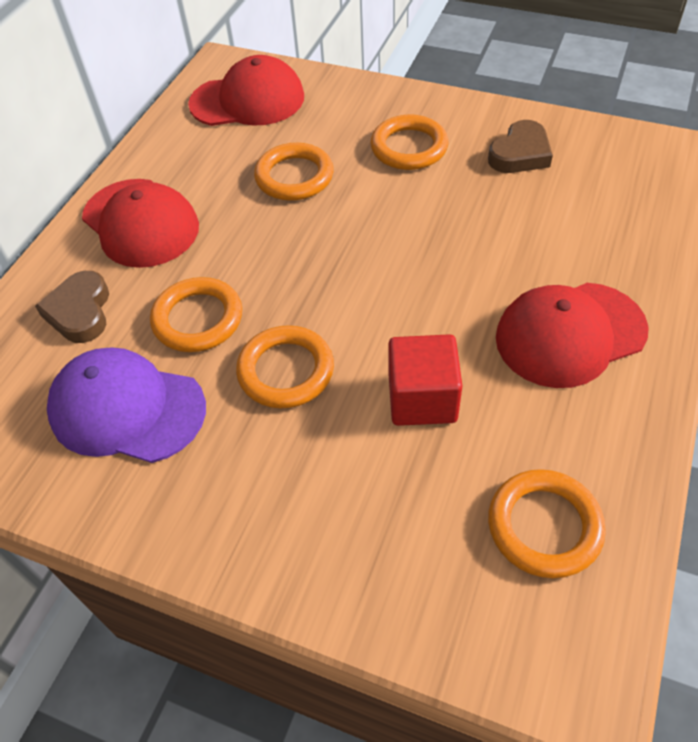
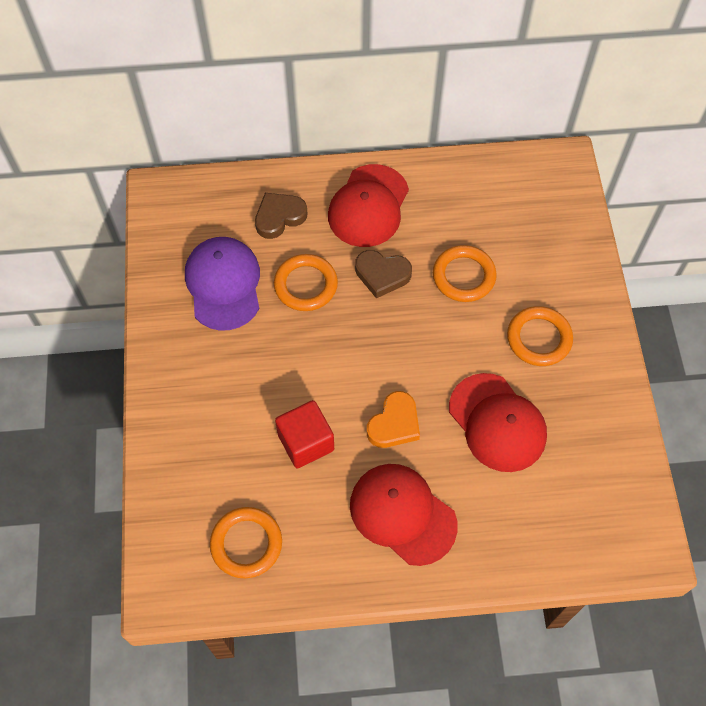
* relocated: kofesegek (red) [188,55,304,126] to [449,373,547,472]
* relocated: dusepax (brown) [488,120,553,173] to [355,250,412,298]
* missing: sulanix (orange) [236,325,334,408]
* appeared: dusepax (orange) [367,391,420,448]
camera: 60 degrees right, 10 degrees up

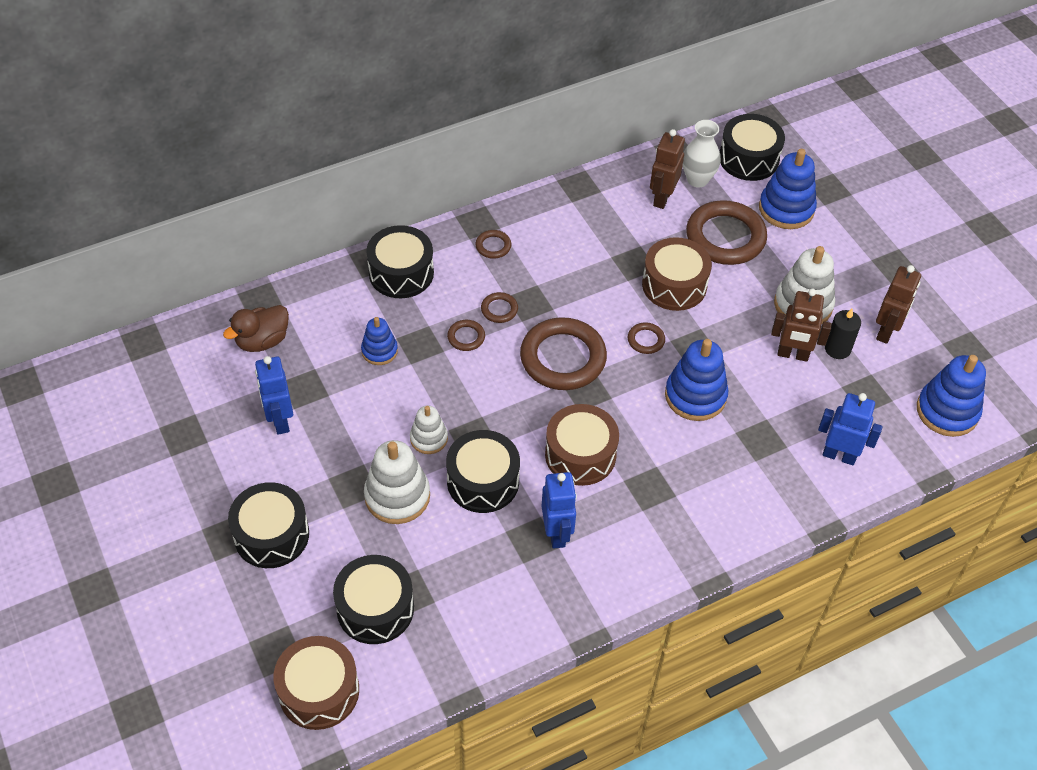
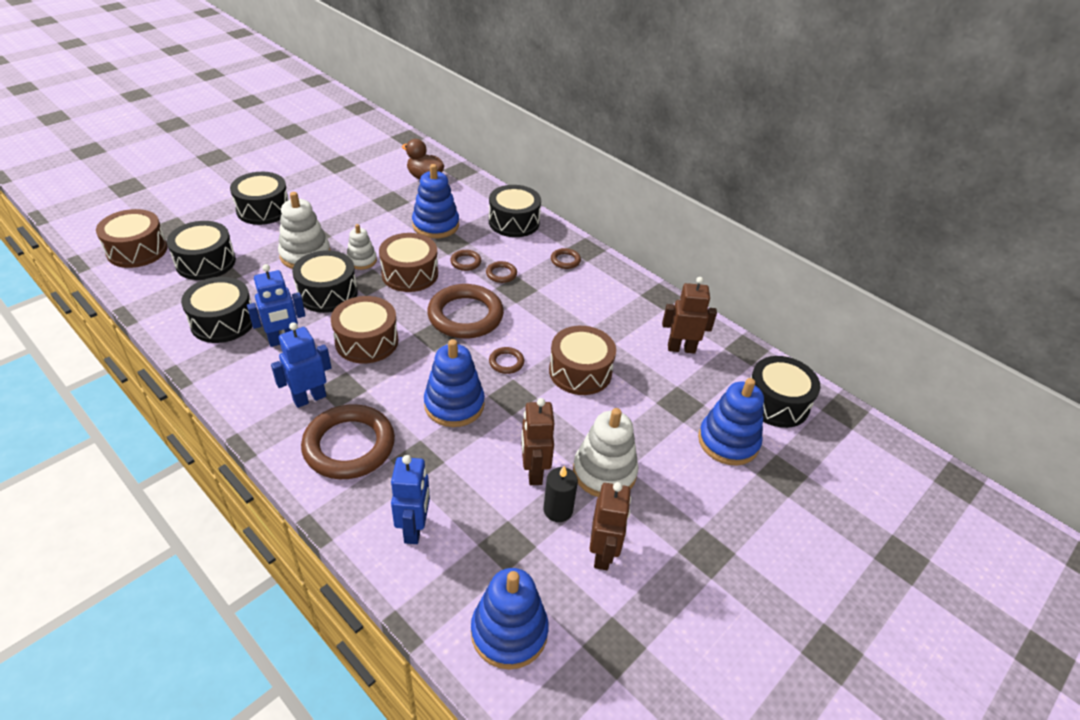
* missing: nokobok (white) [682,120,721,188]
* relocated: sulanix (brown) [686,200,767,265] to [301,404,395,479]
* spun: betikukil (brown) [876,265,921,344] = [589,482,631,570] 90 degrees counterclockwise
* size: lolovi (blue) [361,317,398,365] = [412,164,459,239] x1.68
* relocated: betikukil (blue) [255,356,293,435] to [271,322,331,408]
* appeared: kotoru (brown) [379,233,438,292]
* appeared: kotoru (black) [181,277,253,343]
camera: 70 degrees right, 10 degrees down

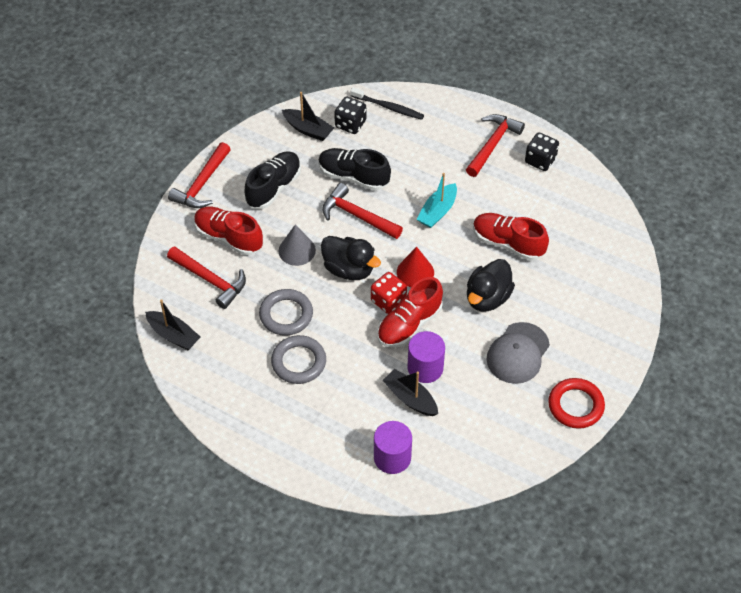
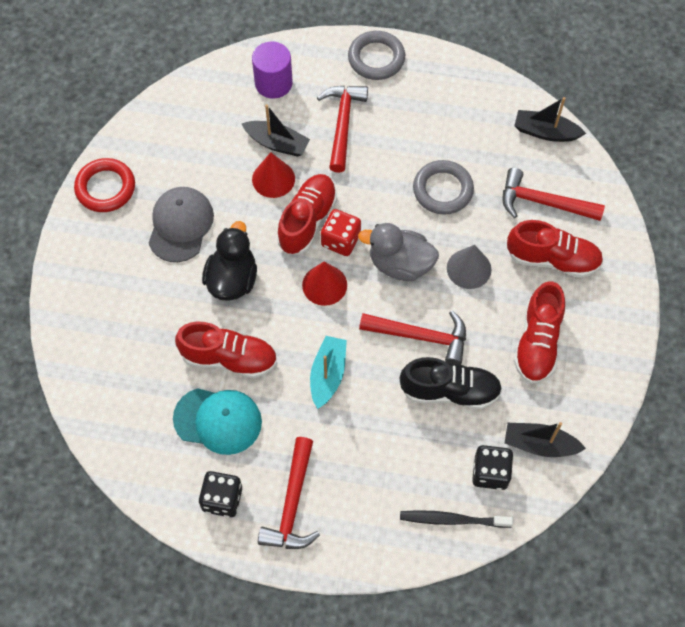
* relocated: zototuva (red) [168,142,231,208] to [317,86,368,173]
* colour: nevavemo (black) [245,151,301,209] to nevavemo (red) [514,281,565,384]
* colour: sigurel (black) [321,236,381,280] to sigurel (grey) [358,223,439,281]
* exchanged: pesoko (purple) [408,331,445,383] to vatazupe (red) [252,152,295,198]
* relocated: sulanix (grey) [271,335,326,384] to [348,31,405,80]
* appeared: kofesegek (turquoise) [173,388,262,455]
camera: 160 degrees right, 10 degrees up

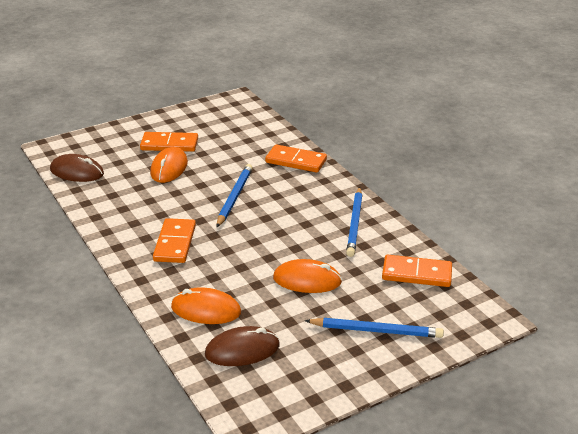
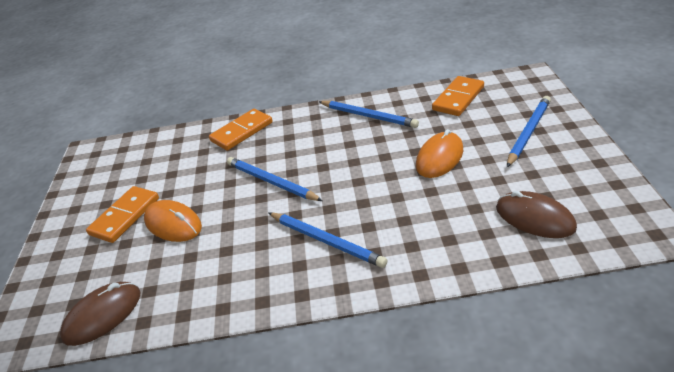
* exchanged: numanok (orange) [153,218,196,263] to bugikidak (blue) [268,212,387,268]
* missing: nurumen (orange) [171,288,241,324]
* spun: nurumen (brown) [205,326,280,366] = [496,191,577,238] 60 degrees counterclockwise
camera: 60 degrees left, 5 degrees up

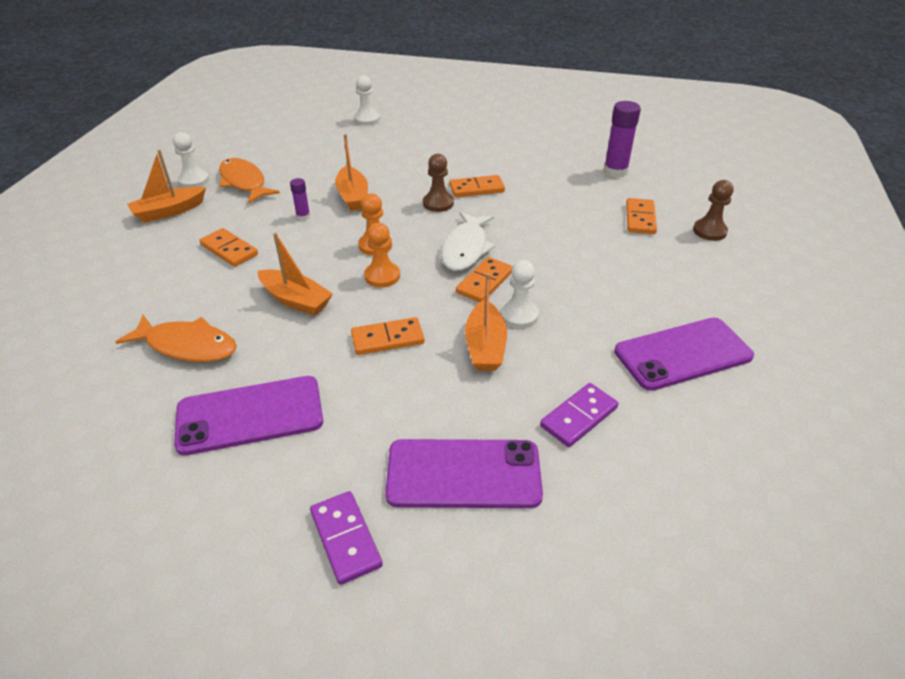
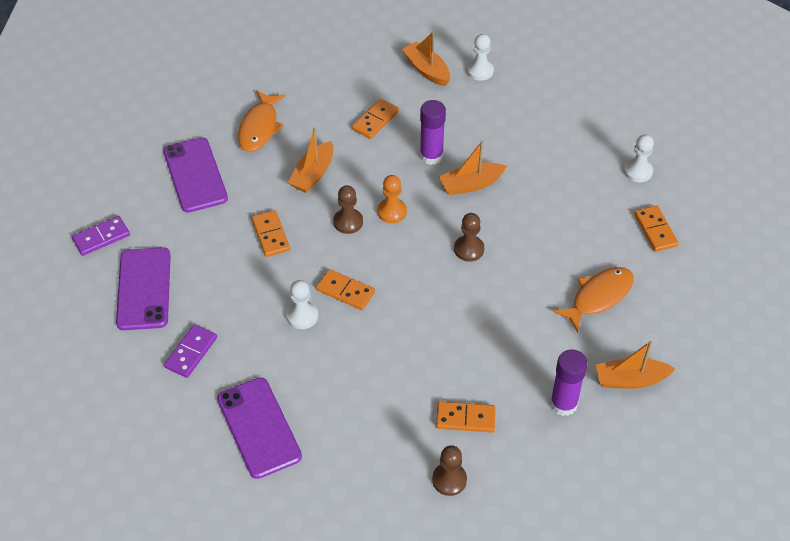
* relocated: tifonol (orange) [219,158,280,204] to [553,267,634,333]
* relocated: numanok (orange) [449,175,505,197] to [634,206,679,252]
* size: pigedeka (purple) [290,178,310,221] = [420,100,446,165] x1.91
* missing: tifonol (white) [441,212,496,271]
* colour: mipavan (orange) [364,223,400,287] to mipavan (brown) [333,185,363,234]
* relocated: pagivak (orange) [465,273,507,371] to [596,341,675,389]
* spun: numanok (purple) [540,383,619,447] = [164,324,217,378] 75 degrees clockwise
camera: 85 degrees right, 10 degrees up

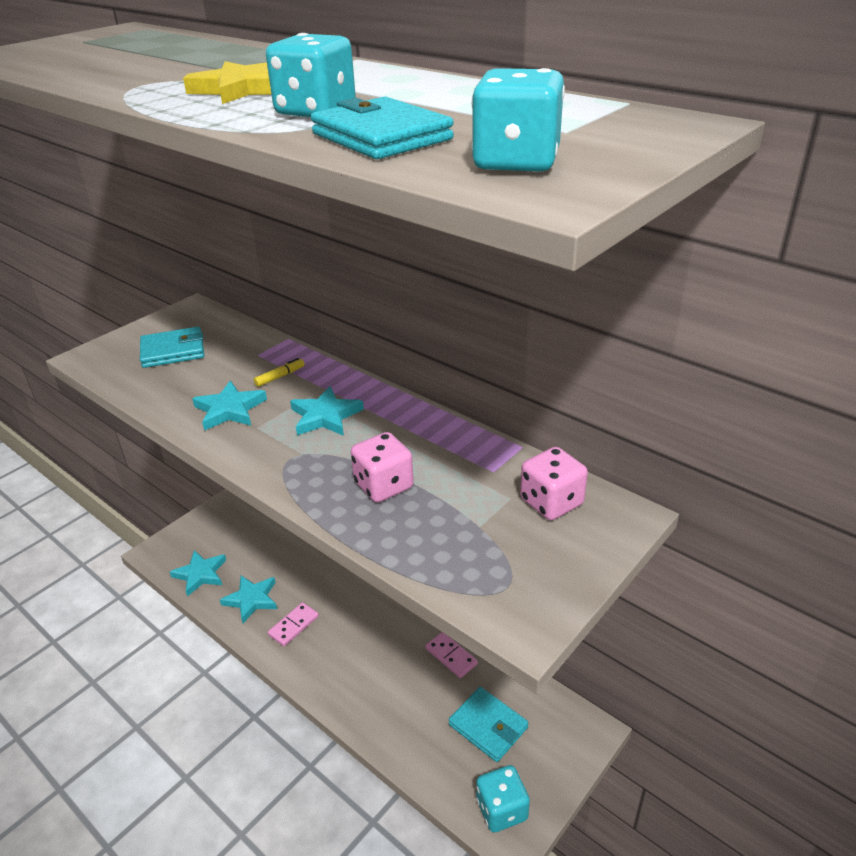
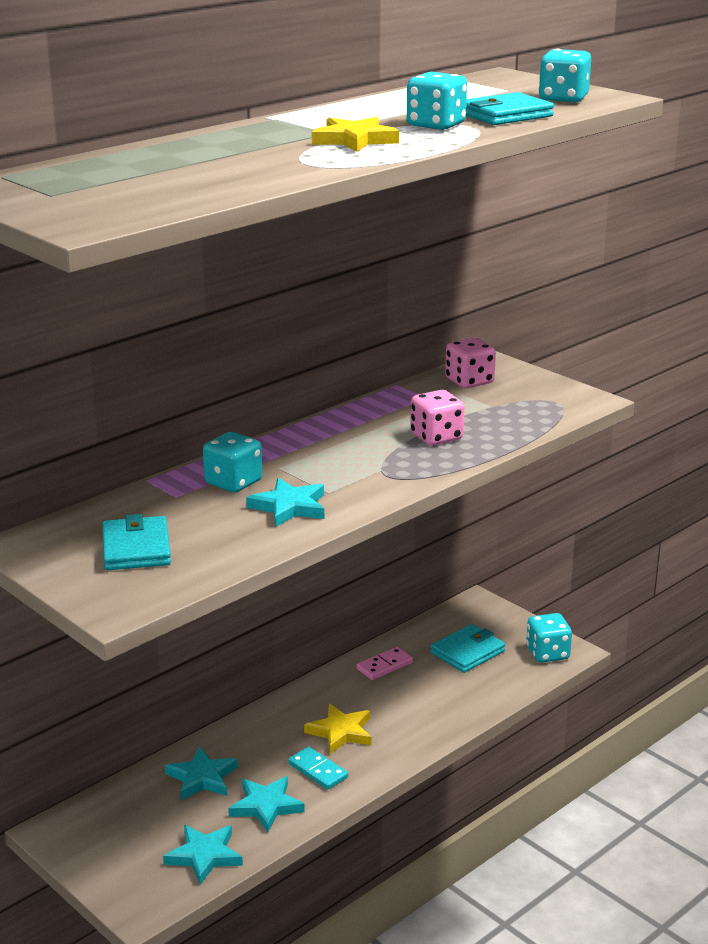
* exchanged: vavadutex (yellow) [254,358,305,387] to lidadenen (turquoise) [203,432,262,493]
* relocated: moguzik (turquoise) [290,386,364,436] to [165,747,238,800]
* colour: numanok (pink) [268,602,319,646] to numanok (turquoise) [288,747,348,790]
* appeared: moguzik (yellow) [304,704,372,754]
camera: 85 degrees left, 10 degrees down

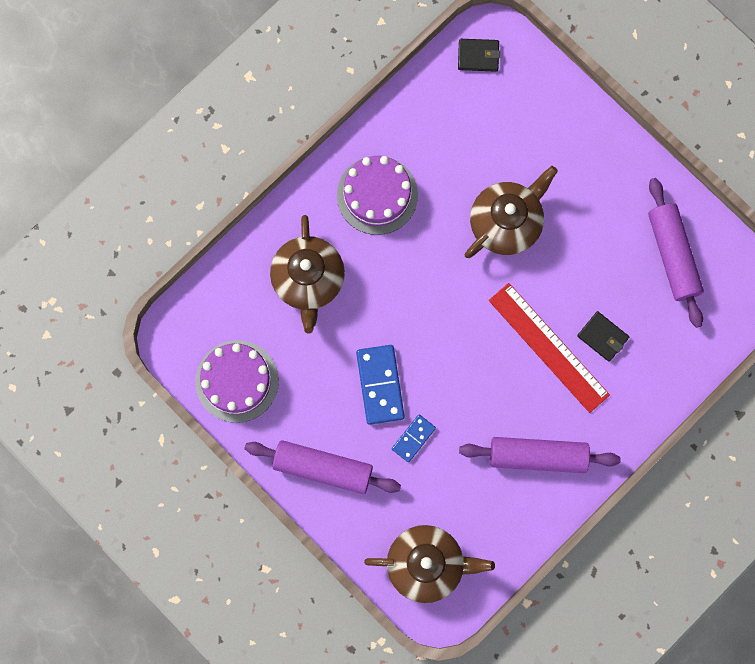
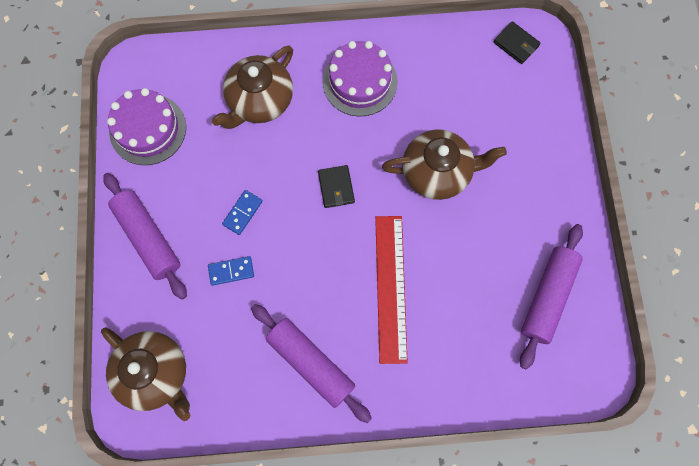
* relocated: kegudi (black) [577,311,629,362] to [318,165,355,208]
* size: numanok (blue) [356,345,405,425] = [222,190,263,235] x0.59
camera: 40 degrees right, 5 degrees down

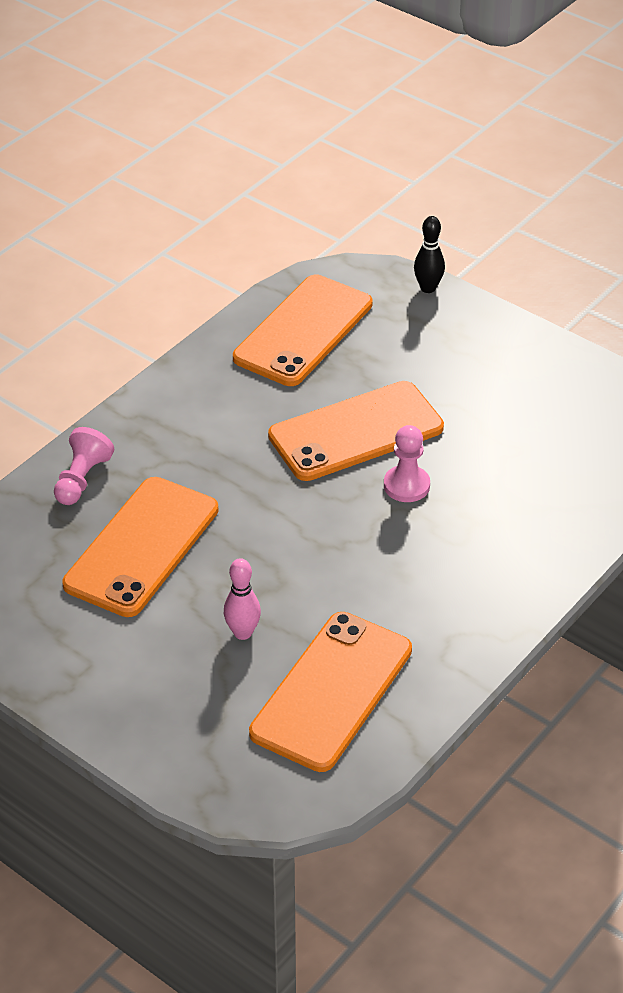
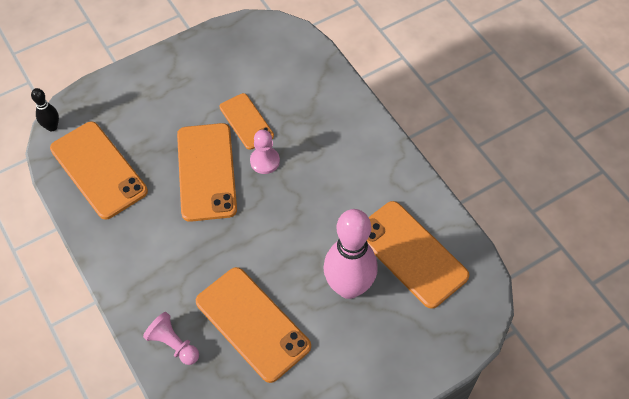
* relocated: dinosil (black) [414,216,445,293] to [31,88,59,131]
* size: dinosil (pink) [224,558,261,640] = [323,209,378,299] x2.19
* appeared: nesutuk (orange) [219,93,274,150]
camera: 70 degrees left, 15 degrees up

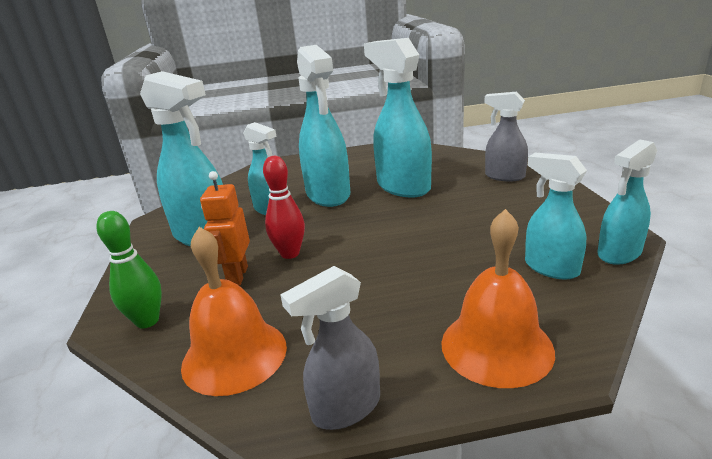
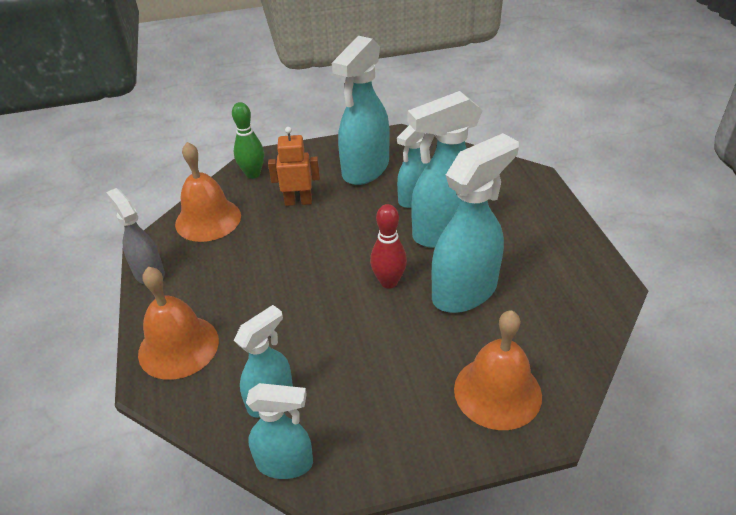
* exchanged: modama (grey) [484,92,528,181] to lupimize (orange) [454,310,542,430]
* spun: modama (turquoise) [597,140,657,265] = [246,383,313,479] 135 degrees clockwise
* relocated: dinosil (red) [263,156,305,259] to [370,204,407,288]
camera: 85 degrees right, 15 degrees up

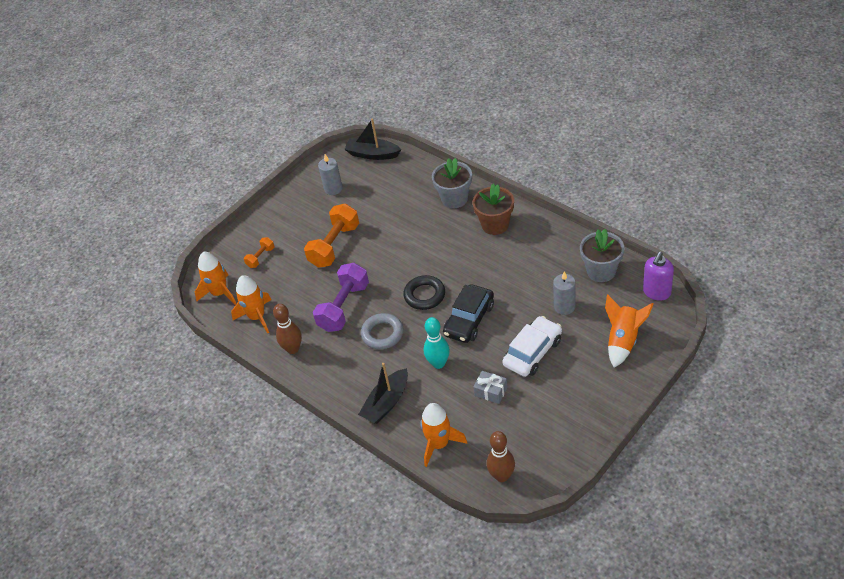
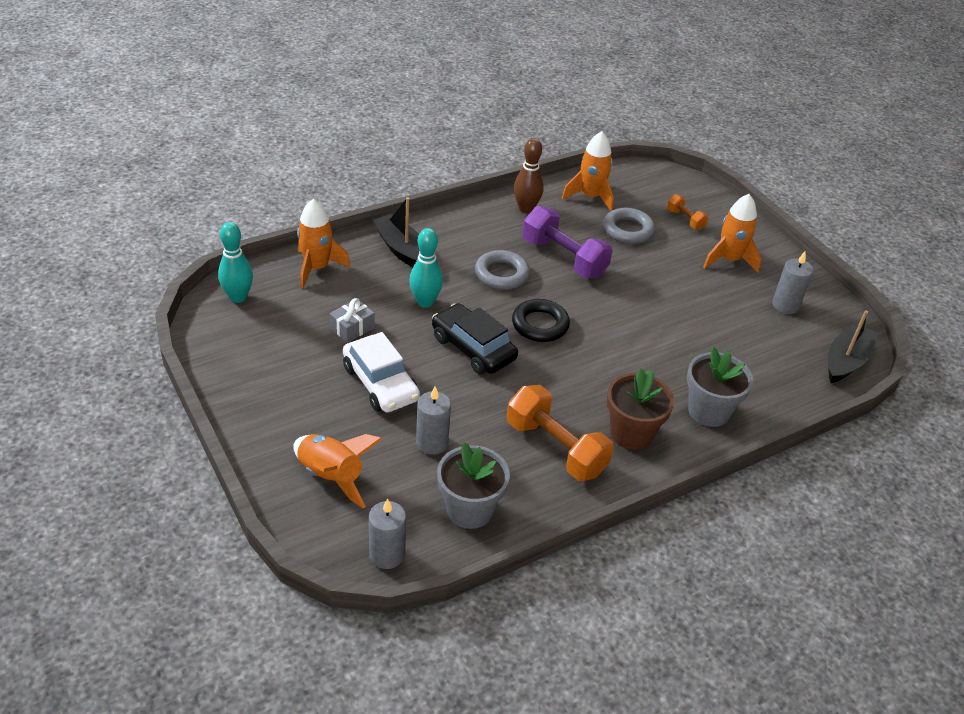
* relocated: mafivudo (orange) [304,203,359,268] to [507,385,614,481]
* relocated: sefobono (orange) [195,252,237,305] to [703,194,761,273]
* exchanged: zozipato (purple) [643,252,674,301] to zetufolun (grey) [369,498,406,569]
* colour: dinosil (brown) [487,431,515,482] to dinosil (turquoise) [218,222,253,303]
* appeared: sulanix (grey) [603,208,655,244]
camera: 100 degrees right, 5 degrees down

